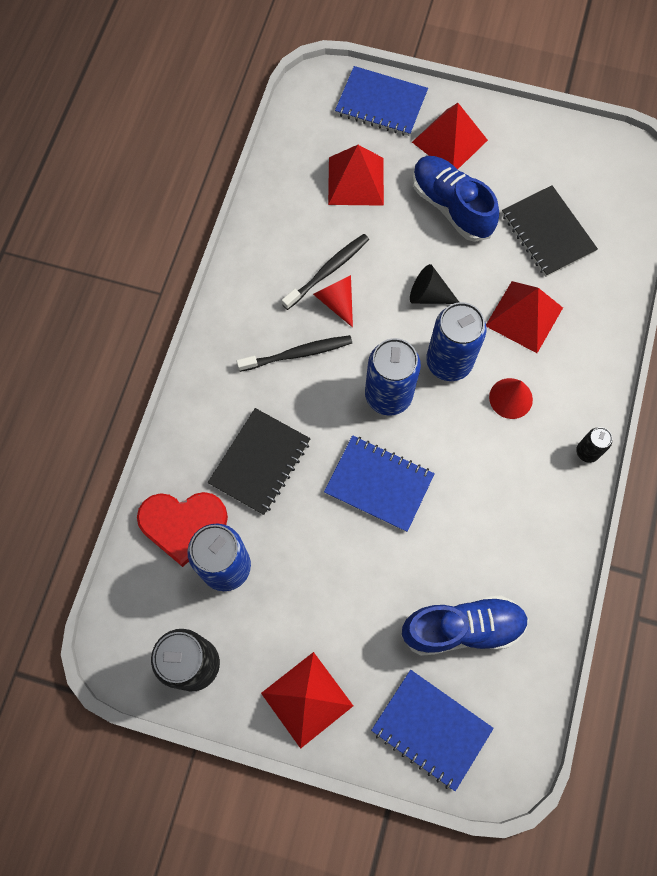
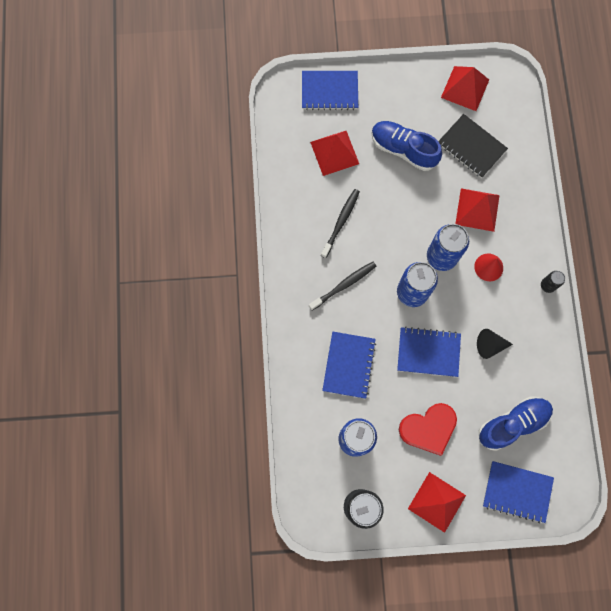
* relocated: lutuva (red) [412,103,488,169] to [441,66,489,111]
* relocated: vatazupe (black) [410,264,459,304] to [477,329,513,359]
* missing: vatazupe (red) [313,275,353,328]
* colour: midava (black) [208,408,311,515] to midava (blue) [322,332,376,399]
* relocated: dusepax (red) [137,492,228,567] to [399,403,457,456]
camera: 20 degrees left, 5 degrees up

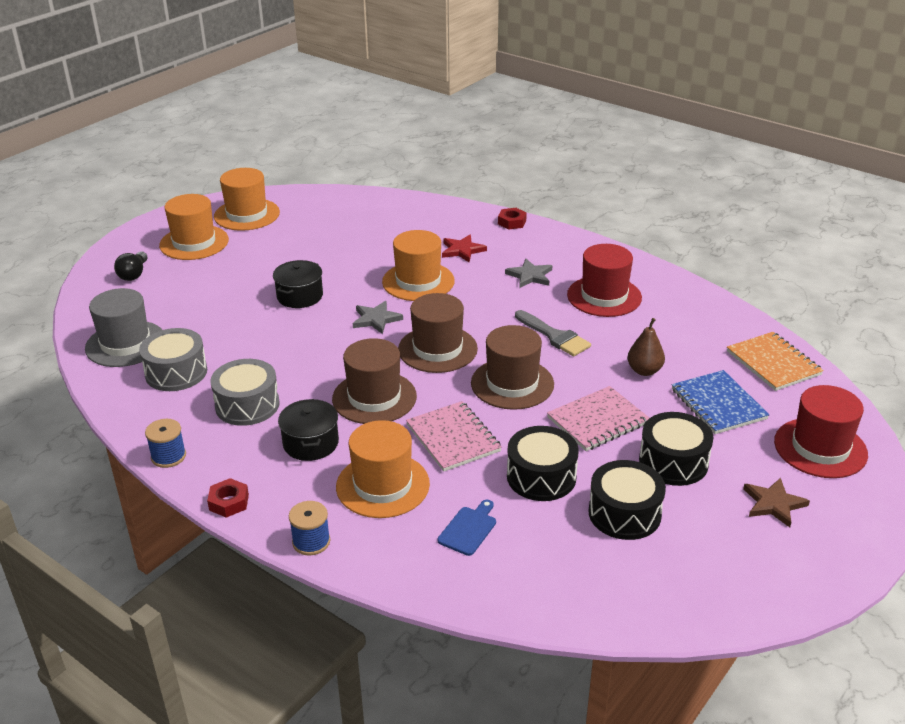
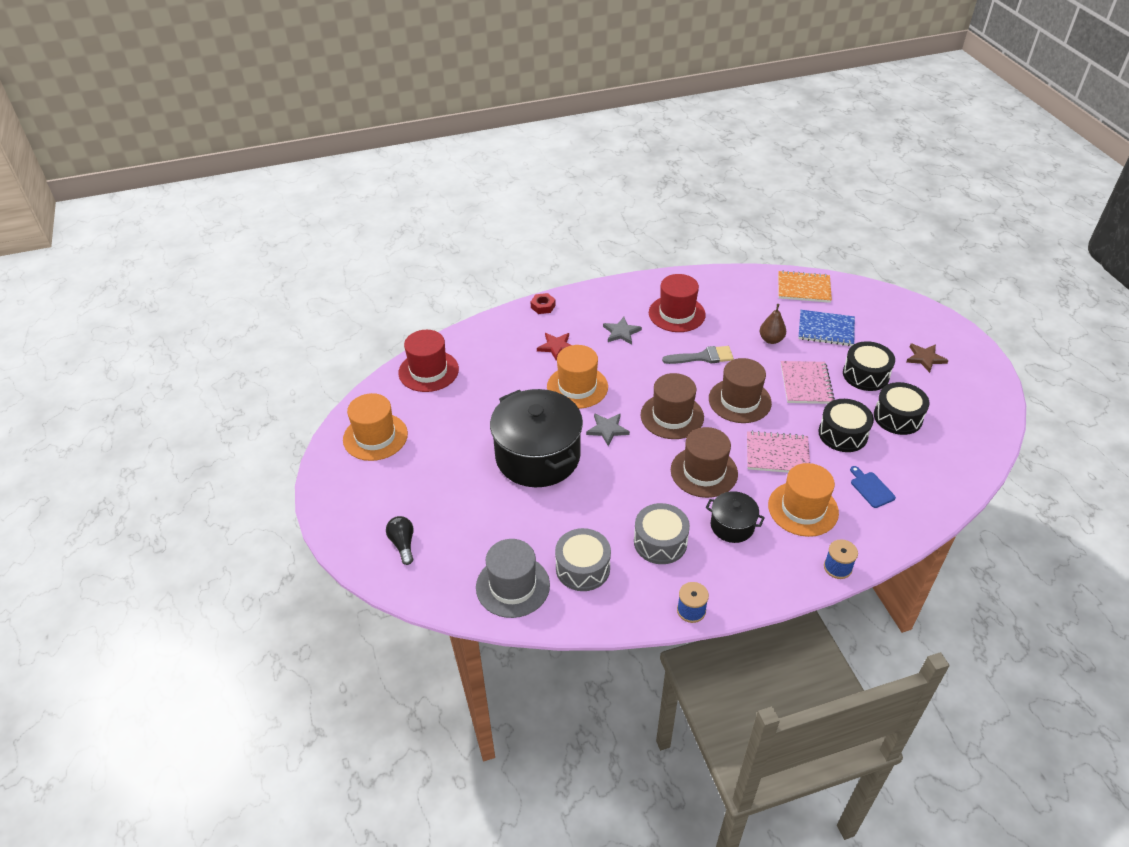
* missing: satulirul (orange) [159,194,229,260]
* spun: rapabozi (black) [114,251,147,281] = [386,516,414,565] 150 degrees counterclockwise
* size: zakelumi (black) [273,260,323,308] = [490,389,583,487] x2.07
* relocated: satulirul (red) [774,385,868,478] to [398,330,459,392]
* missing: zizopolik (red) [207,478,249,518]
camera: 55 degrees left, 10 degrees up

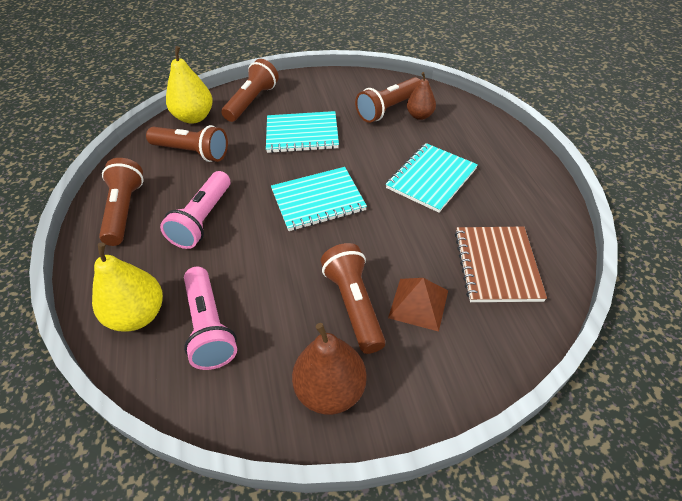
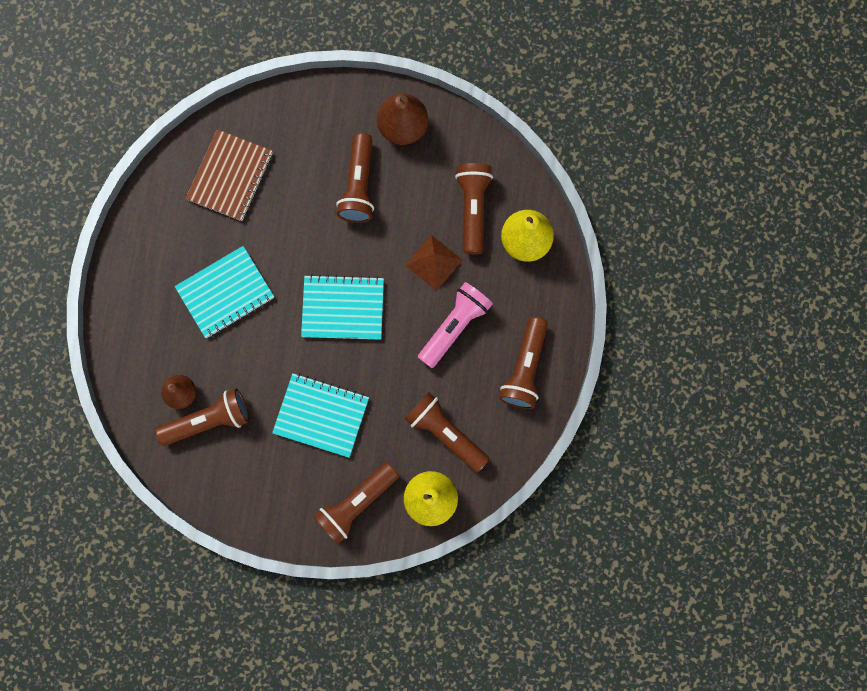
* colour: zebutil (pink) [184,266,237,370] to zebutil (brown) [455,163,493,254]
* relocated: lutuva (brown) [388,278,448,332] to [405,235,463,291]
camera: 160 degrees left, 30 degrees up

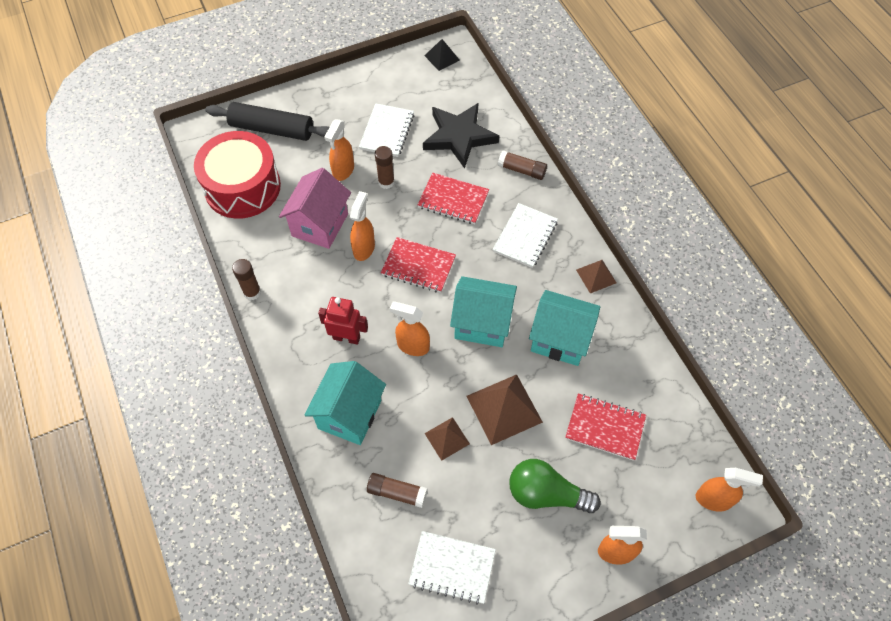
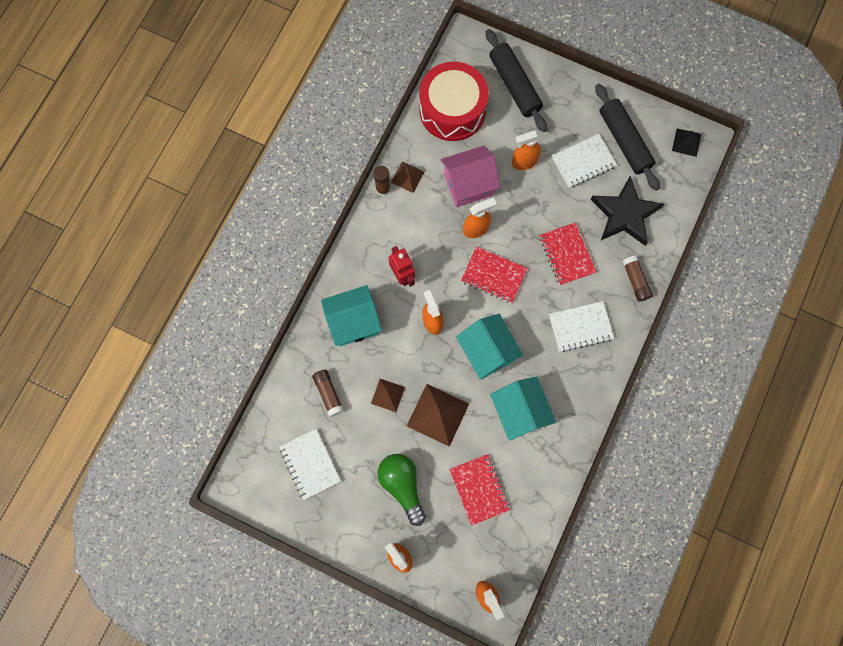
* missing: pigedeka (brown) [375,146,395,189]
* spun: midava (red) [381,237,456,293] = [461,246,528,303] 45 degrees counterclockwise
* relocated: lutuva (brown) [576,260,616,293] to [391,162,424,193]
* appeared: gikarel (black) [595,84,660,191]
camera: 50 degrees right, 15 degrees up

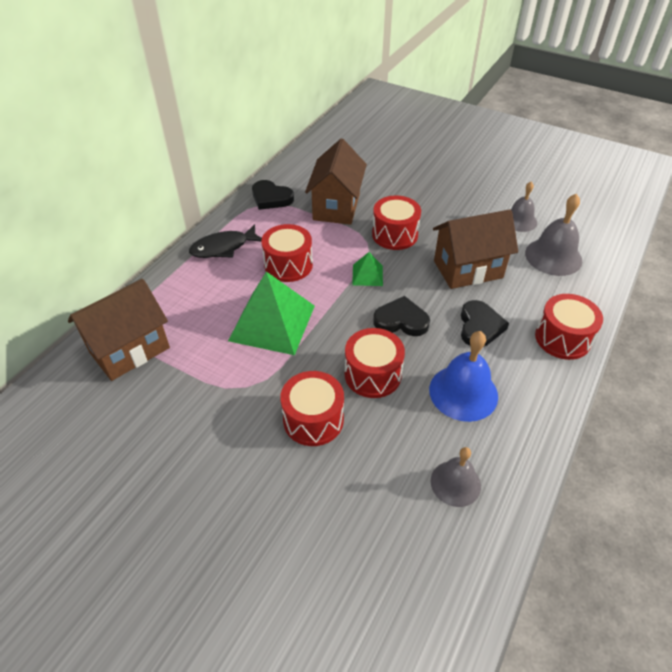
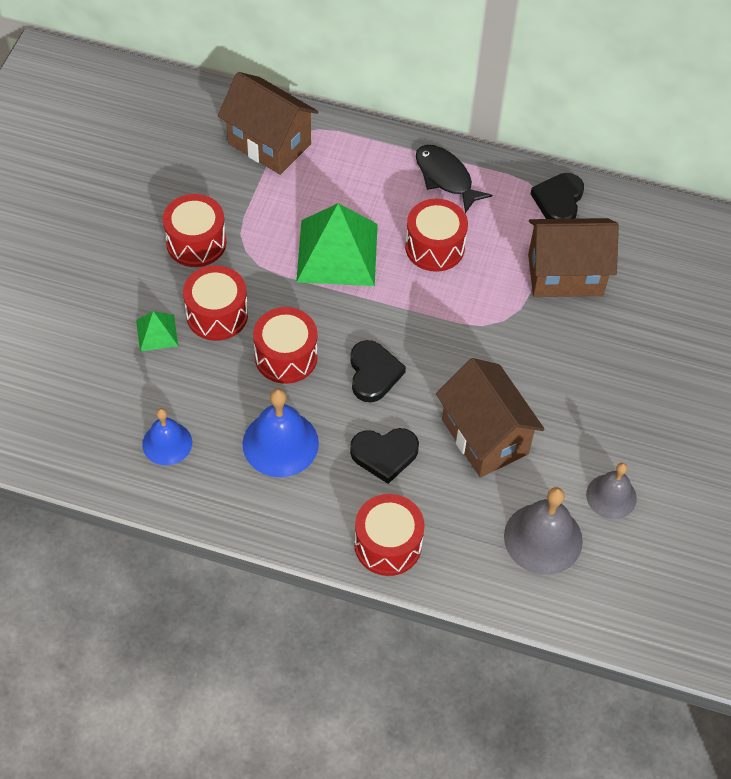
* relocated: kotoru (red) [372,196,421,250] to [163,194,226,267]
* relocated: lutuva (green) [352,252,383,286] to [136,311,178,351]
* colour: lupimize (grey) [431,447,481,507] to lupimize (blue) [142,408,192,465]
camera: 75 degrees right, 10 degrees up

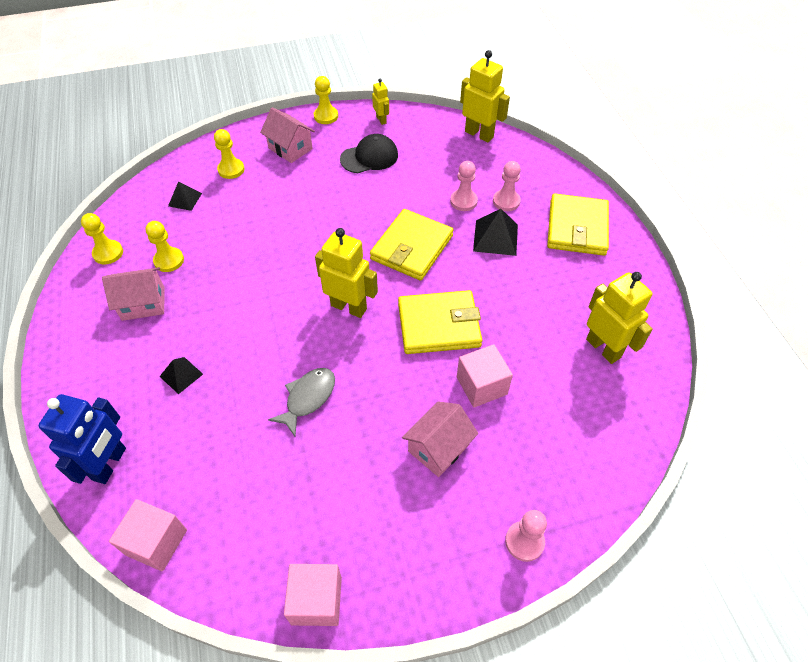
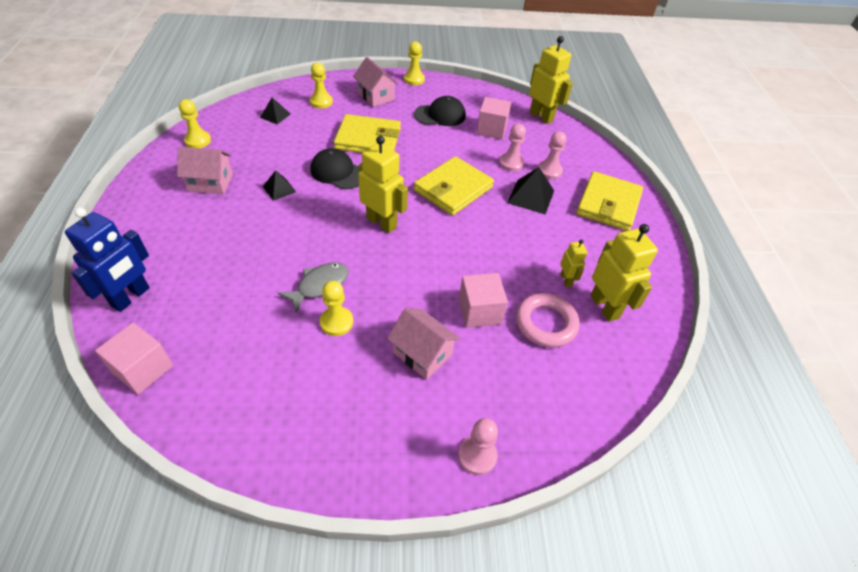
* relocated: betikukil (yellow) [372,79,389,125] to [560,239,587,287]
* relocated: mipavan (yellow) [146,221,184,272] to [320,281,353,336]
* relocated: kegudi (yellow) [398,290,482,354] to [334,114,401,153]
* relocated: lutuva (black) [159,357,203,394] to [263,170,296,201]
* spun: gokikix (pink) [402,401,478,477] = [387,308,461,380] 75 degrees clockwise
* relocated: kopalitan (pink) [284,564,342,626] to [476,97,511,139]
* appeared: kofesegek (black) [310,148,359,189]
* appeared: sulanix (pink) [516,293,580,348]
camera: 10 degrees right, 5 degrees down

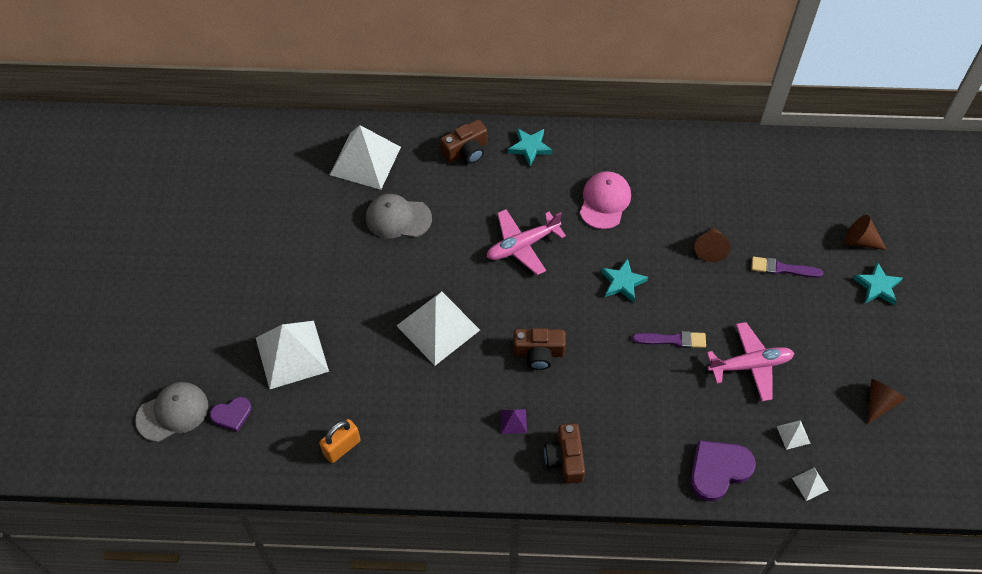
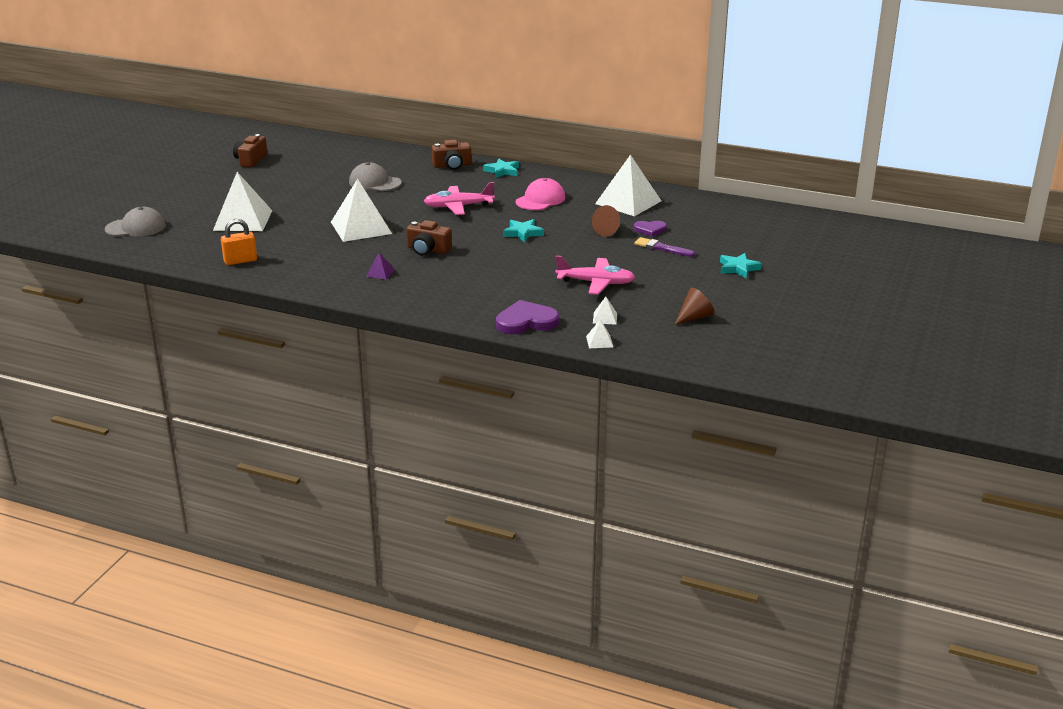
* relocated: lutuva (white) [330,125,401,190] to [595,155,661,216]
* missing: vatazupe (brown) [845,215,887,250]
* missing: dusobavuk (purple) [632,331,706,348]
* relocated: dusepax (purple) [210,397,252,432] to [634,221,667,237]
* relocated: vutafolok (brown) [544,423,585,484] to [233,134,267,167]
camera: 20 degrees right, 30 degrees down

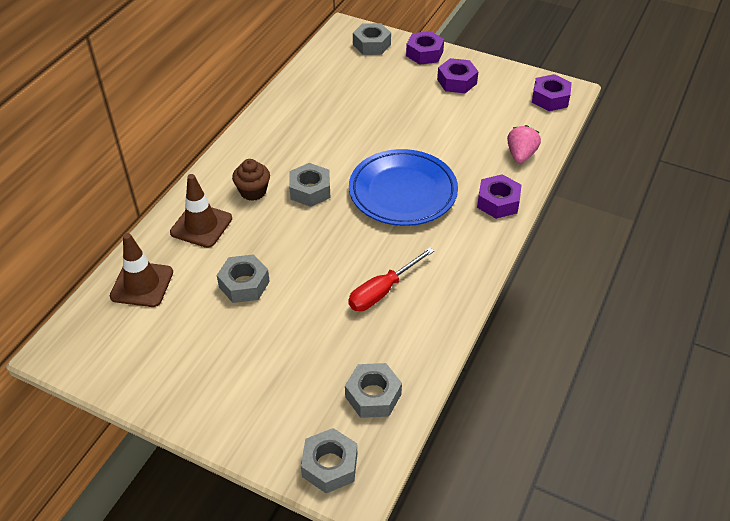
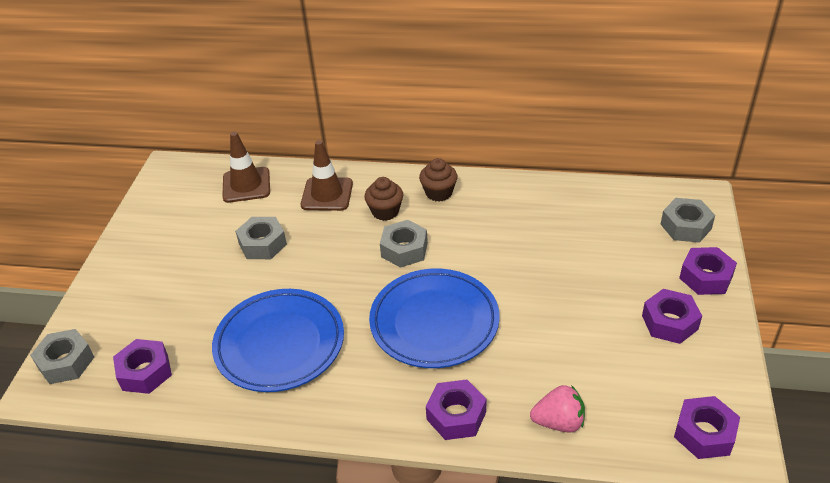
* exchanged: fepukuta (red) [348,247,434,311] to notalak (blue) [212,289,344,392]
* colour: zizopolik (grey) [345,363,402,418] to zizopolik (purple) [113,339,172,394]
* appeared: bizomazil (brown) [419,158,457,202]
camera: 75 degrees right, 5 degrees down

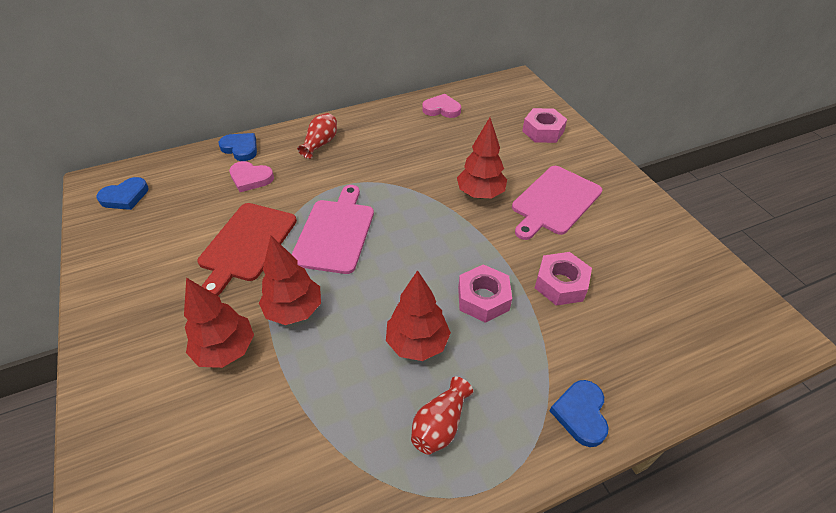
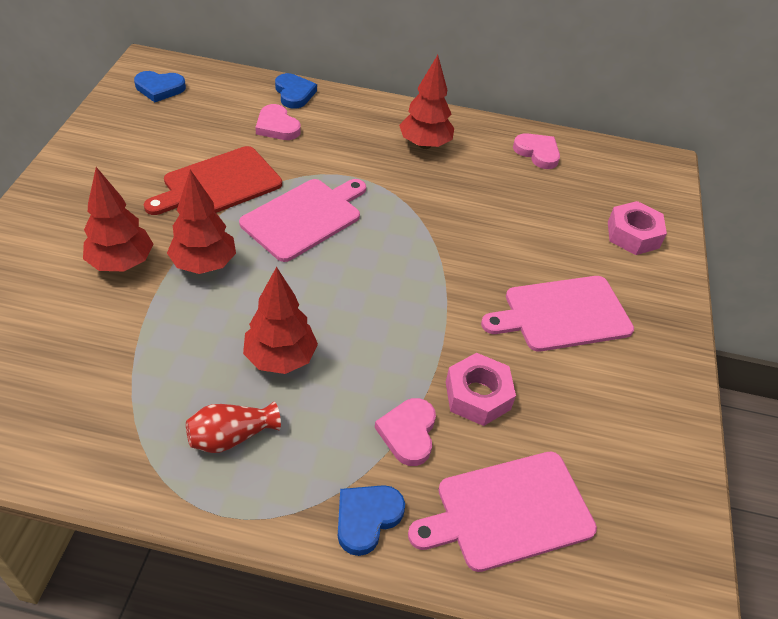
* missing: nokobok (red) [297,113,337,159]
* relocated: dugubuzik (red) [457,117,507,198] to [399,55,454,149]
* missing: zizopolik (pink) [458,264,512,323]
* appeared: dusepax (pink) [375,398,436,466]
* appeared: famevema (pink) [408,452,597,572]
camera: 30 degrees right, 0 degrees up

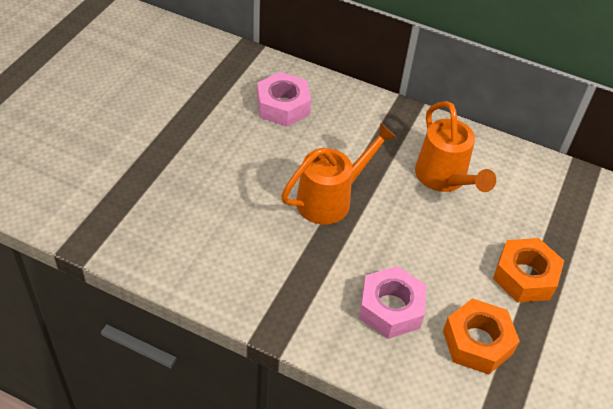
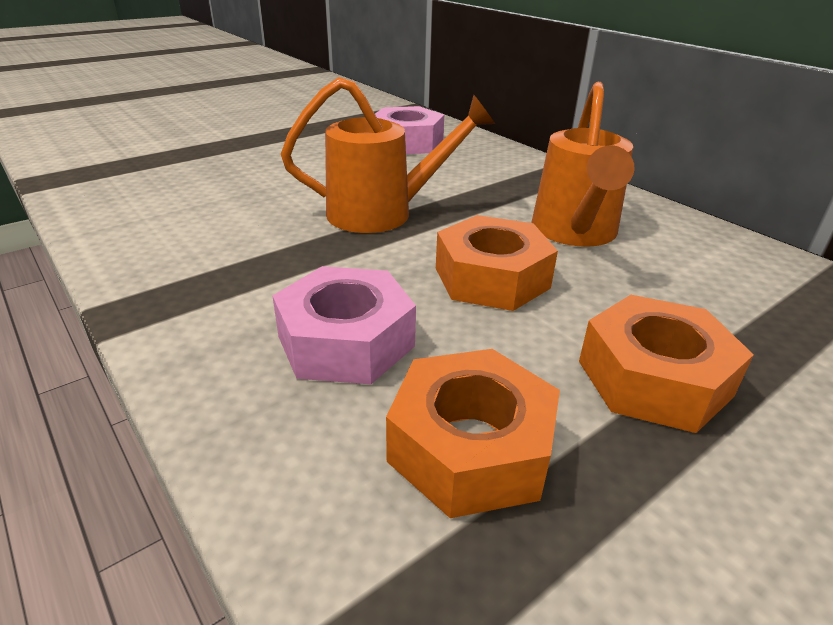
* appeared: zizopolik (orange) [436,215,558,311]
camera: 30 degrees right, 15 degrees down

